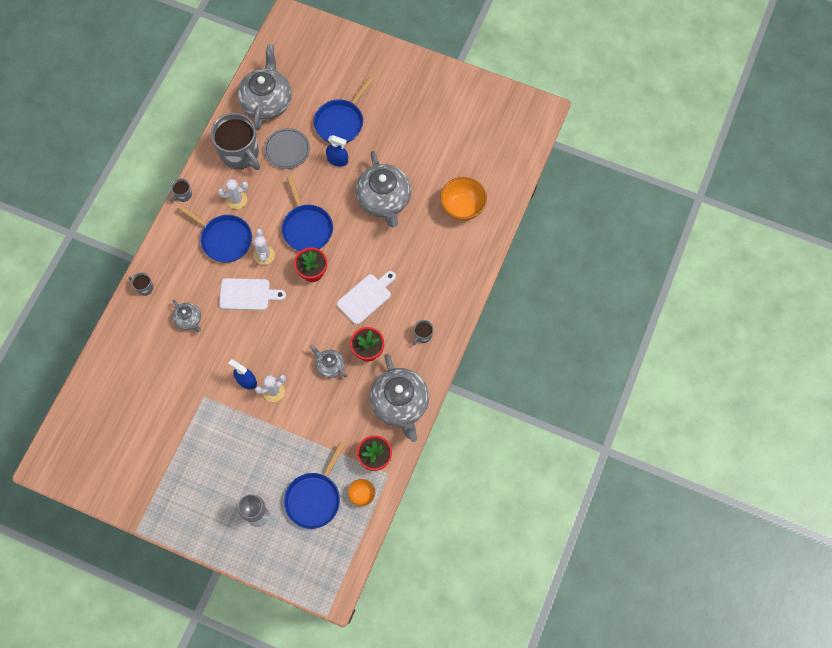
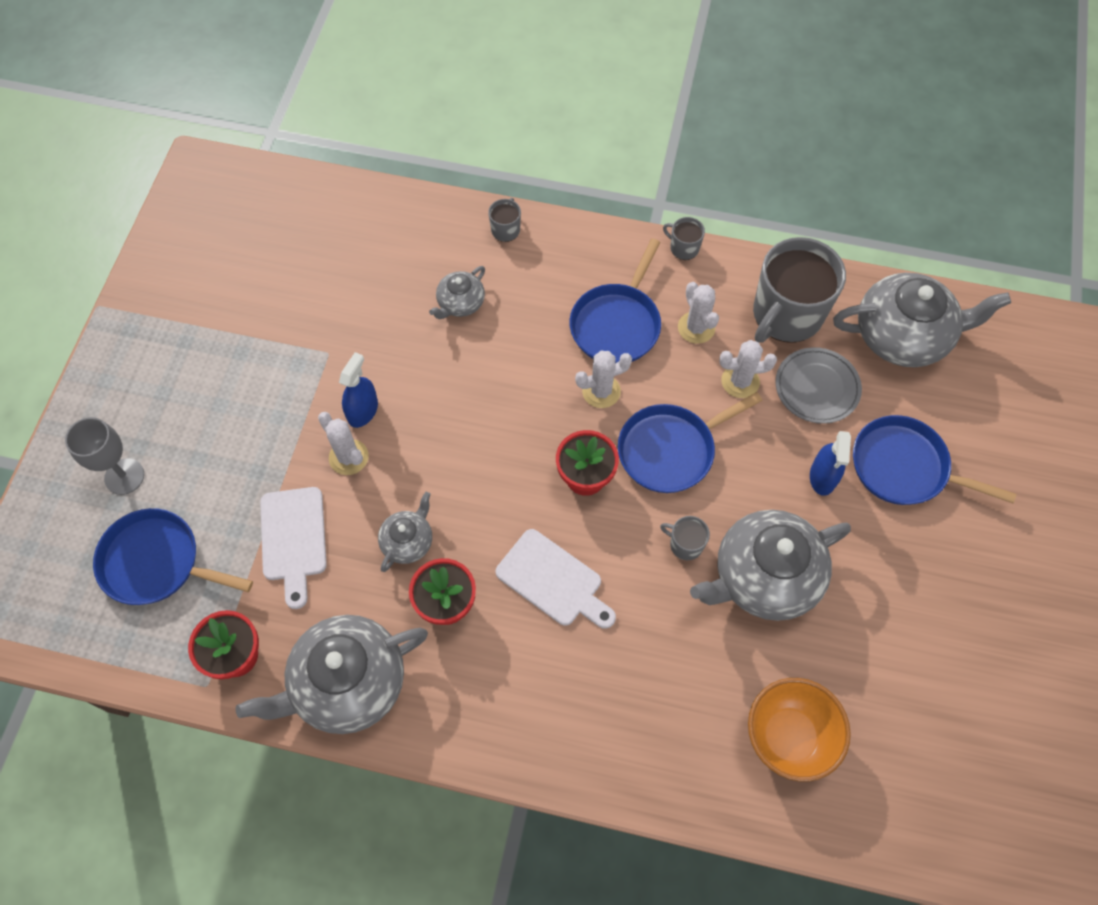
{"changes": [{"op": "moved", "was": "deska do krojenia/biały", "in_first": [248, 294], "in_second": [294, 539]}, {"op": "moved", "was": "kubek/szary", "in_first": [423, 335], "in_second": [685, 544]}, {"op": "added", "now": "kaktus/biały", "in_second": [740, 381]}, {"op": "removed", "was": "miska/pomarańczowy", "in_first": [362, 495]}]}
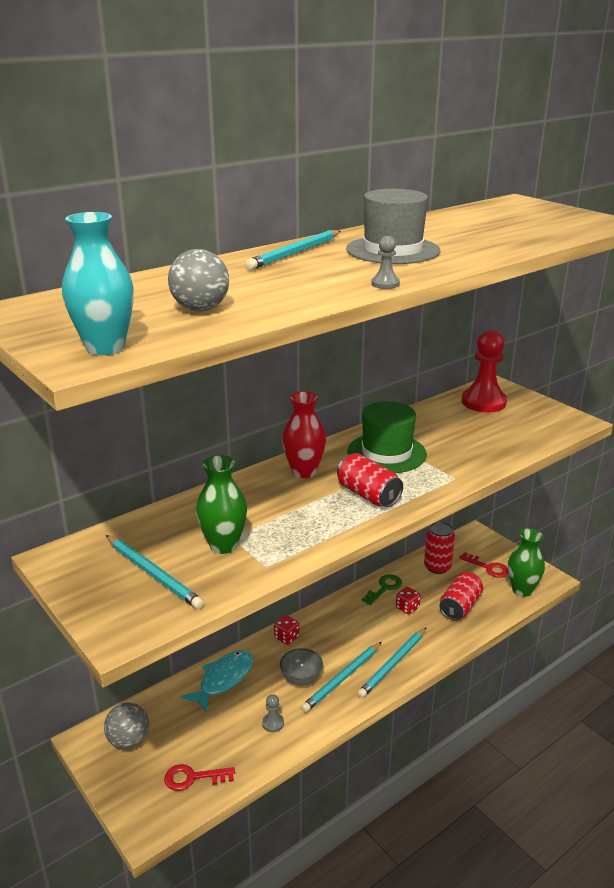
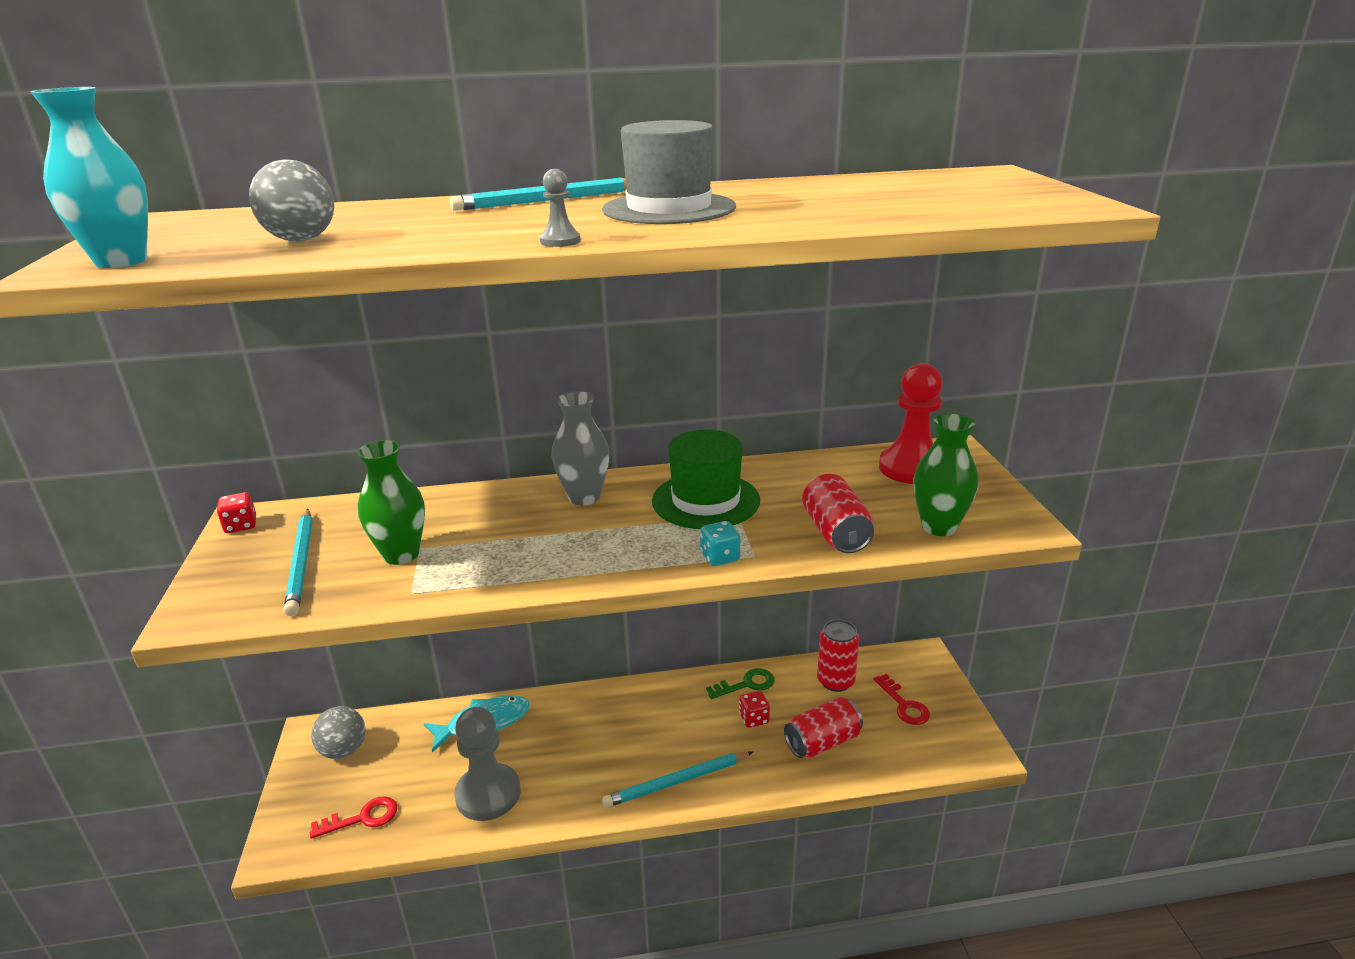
{"changes": [{"op": "moved", "was": "kostka do gry/czerwony", "in_first": [286, 637], "in_second": [241, 526]}, {"op": "turned", "was": "klucz/czerwony", "in_first": [193, 778], "in_second": [362, 818], "clockwise": 135}, {"op": "resized", "was": "pionek/szary", "in_first": [273, 723], "in_second": [488, 794], "ratio": 2.35}, {"op": "recoloured", "was": "wazon/czerwony", "now": "wazon/szary", "in_first": [304, 472], "in_second": [584, 497]}, {"op": "added", "now": "kostka do gry/turkusowy", "in_second": [720, 557]}, {"op": "moved", "was": "puszka/czerwony", "in_first": [368, 495], "in_second": [835, 533]}, {"op": "moved", "was": "wazon/zielony", "in_first": [522, 590], "in_second": [939, 527]}, {"op": "removed", "was": "miska/szary", "in_first": [301, 678]}, {"op": "removed", "was": "ołówek/turkusowy", "in_first": [342, 679]}]}
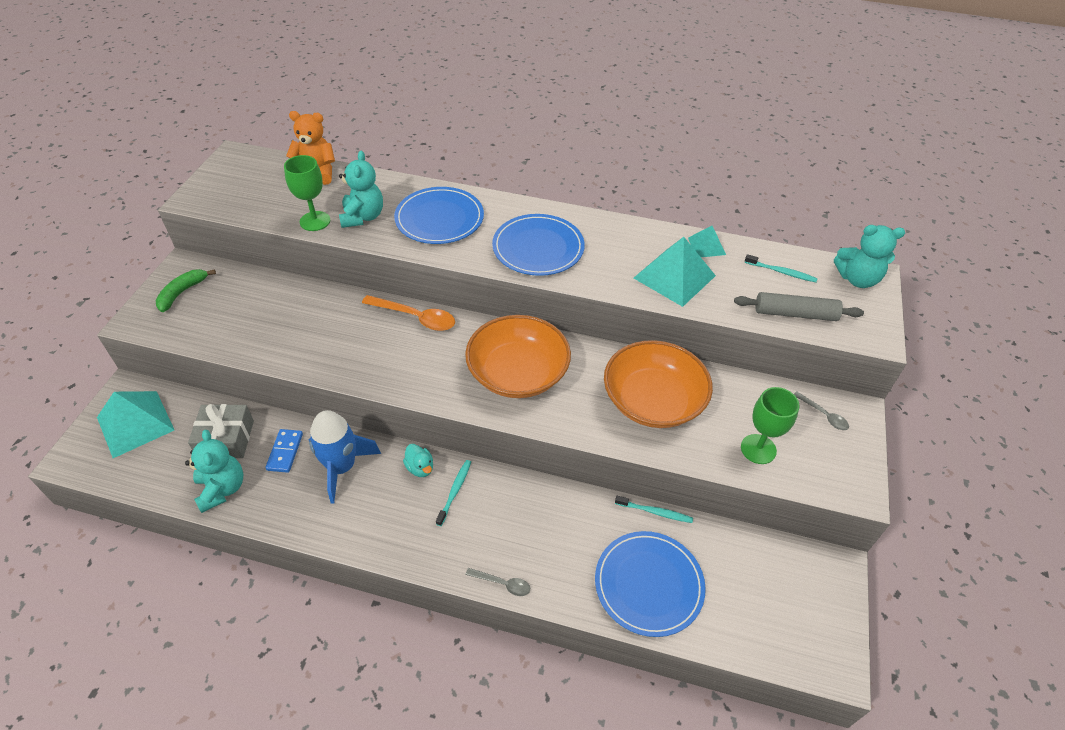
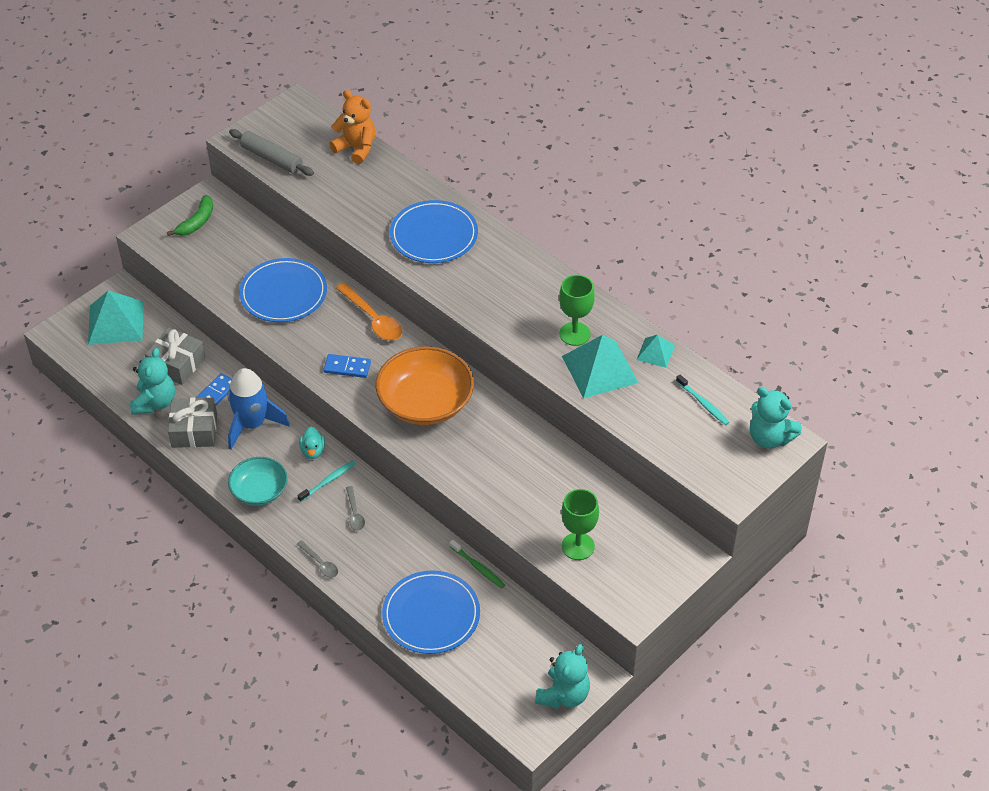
{"changes": [{"op": "turned", "was": "banan/zielony", "in_first": [182, 293], "in_second": [197, 222], "clockwise": 150}, {"op": "added", "now": "prezent/szary", "in_second": [194, 430]}, {"op": "added", "now": "miska/turkusowy", "in_second": [259, 490]}, {"op": "moved", "was": "wałek do ciasta/szary", "in_first": [795, 314], "in_second": [271, 159]}, {"op": "moved", "was": "talerz/niebieski", "in_first": [538, 248], "in_second": [283, 293]}, {"op": "added", "now": "kostka domina/niebieski", "in_second": [347, 367]}, {"op": "moved", "was": "łyżka/szary", "in_first": [823, 415], "in_second": [355, 513]}, {"op": "recoloured", "was": "szczoteczka do zębów/turkusowy", "now": "szczoteczka do zębów/zielony", "in_first": [655, 512], "in_second": [478, 567]}, {"op": "moved", "was": "miś/turkusowy", "in_first": [363, 217], "in_second": [563, 695]}, {"op": "moved", "was": "kielich/zielony", "in_first": [315, 221], "in_second": [574, 334]}, {"op": "removed", "was": "miska/pomarańczowy", "in_first": [653, 400]}]}
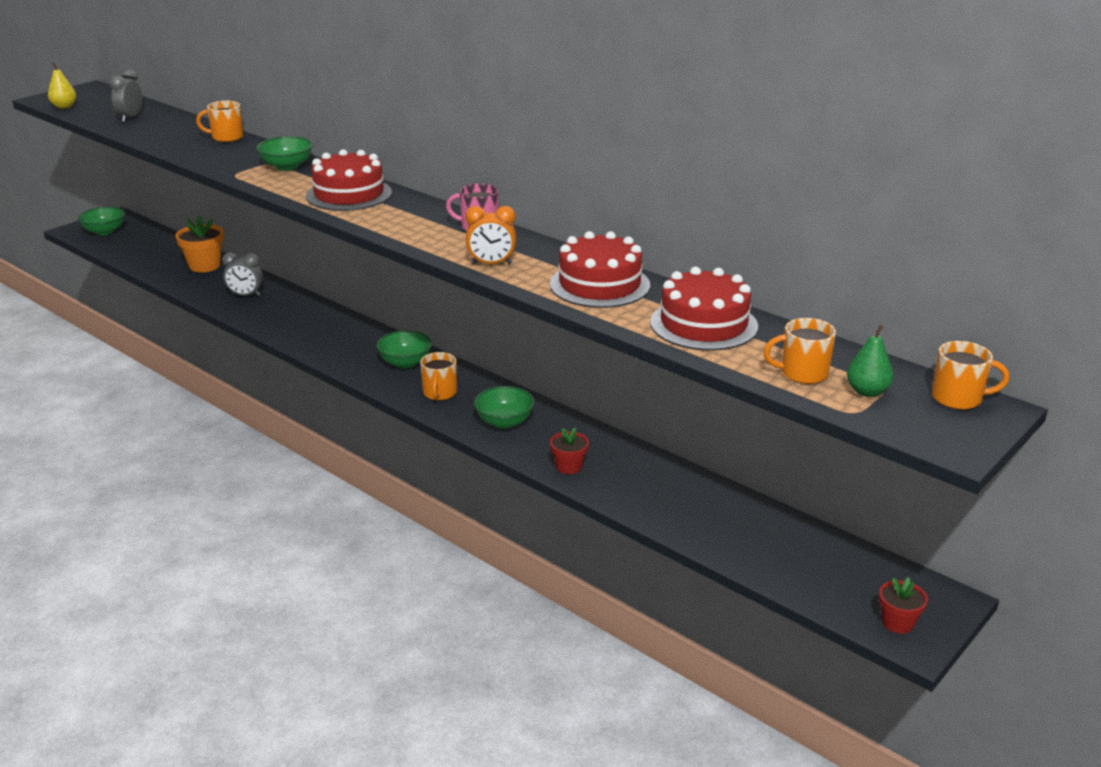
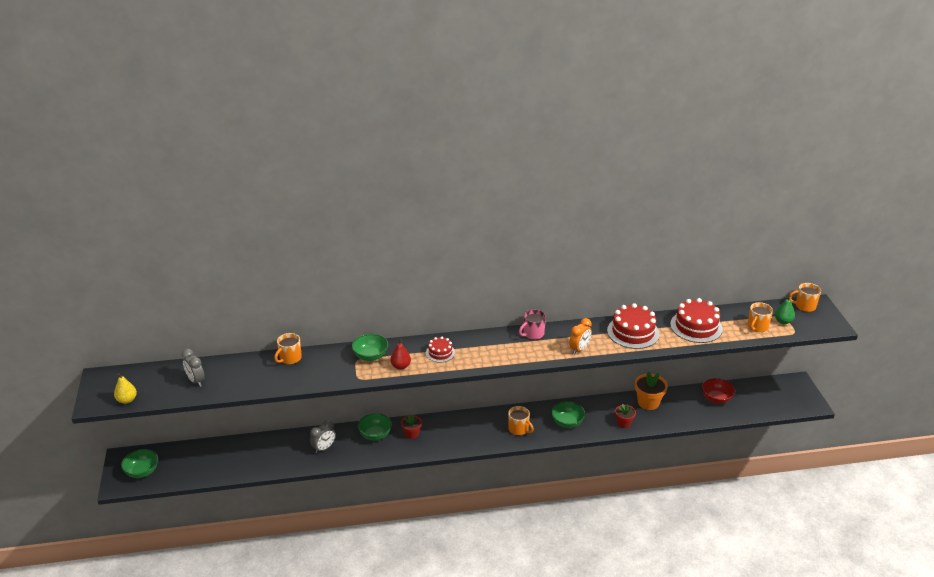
{"changes": [{"op": "moved", "was": "miska/zielony", "in_first": [405, 363], "in_second": [375, 434]}, {"op": "added", "now": "gruszka/czerwony", "in_second": [400, 366]}, {"op": "moved", "was": "doniczka/czerwony", "in_first": [897, 623], "in_second": [411, 434]}, {"op": "resized", "was": "tort/czerwony", "in_first": [349, 194], "in_second": [440, 353], "ratio": 0.55}, {"op": "moved", "was": "doniczka/pomarańczowy", "in_first": [204, 266], "in_second": [648, 402]}, {"op": "added", "now": "miska/czerwony", "in_second": [716, 398]}, {"op": "turned", "was": "kubek/pomarańczowy", "in_first": [958, 398], "in_second": [804, 306], "clockwise": -135}]}
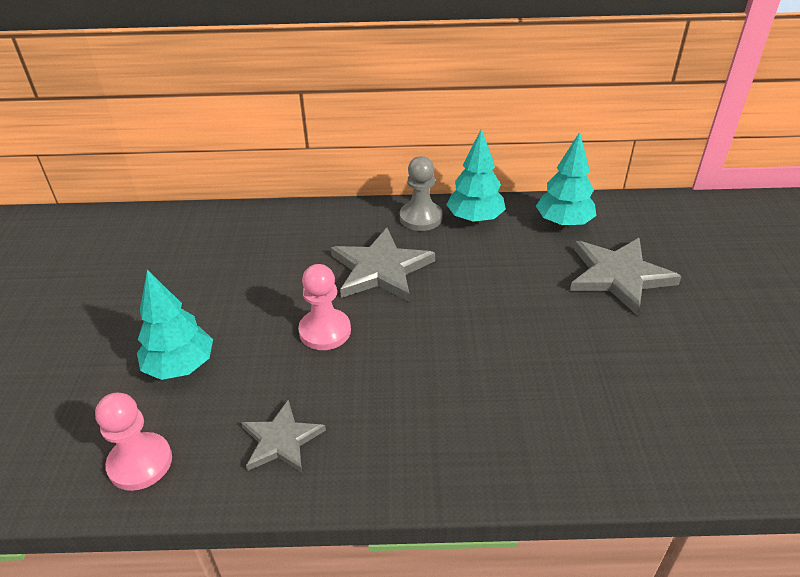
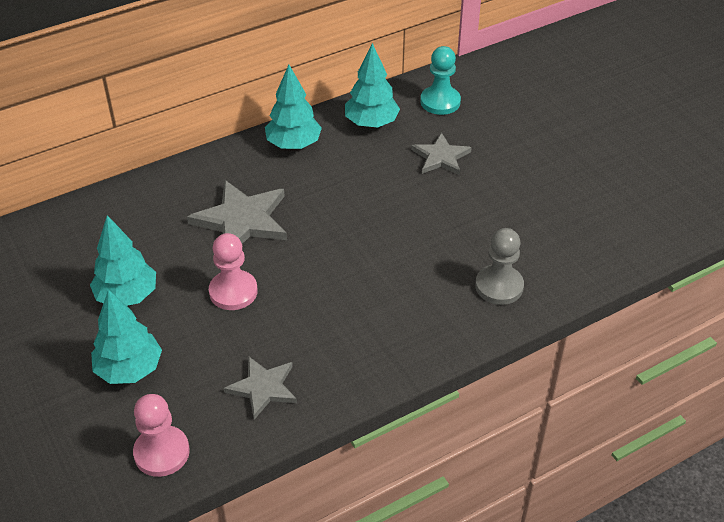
{"changes": [{"op": "added", "now": "drzewko/turkusowy", "in_second": [127, 296]}, {"op": "resized", "was": "gwiazda/szary", "in_first": [619, 276], "in_second": [441, 157], "ratio": 0.63}, {"op": "added", "now": "pionek/turkusowy", "in_second": [440, 102]}, {"op": "moved", "was": "pionek/szary", "in_first": [421, 218], "in_second": [499, 286]}]}
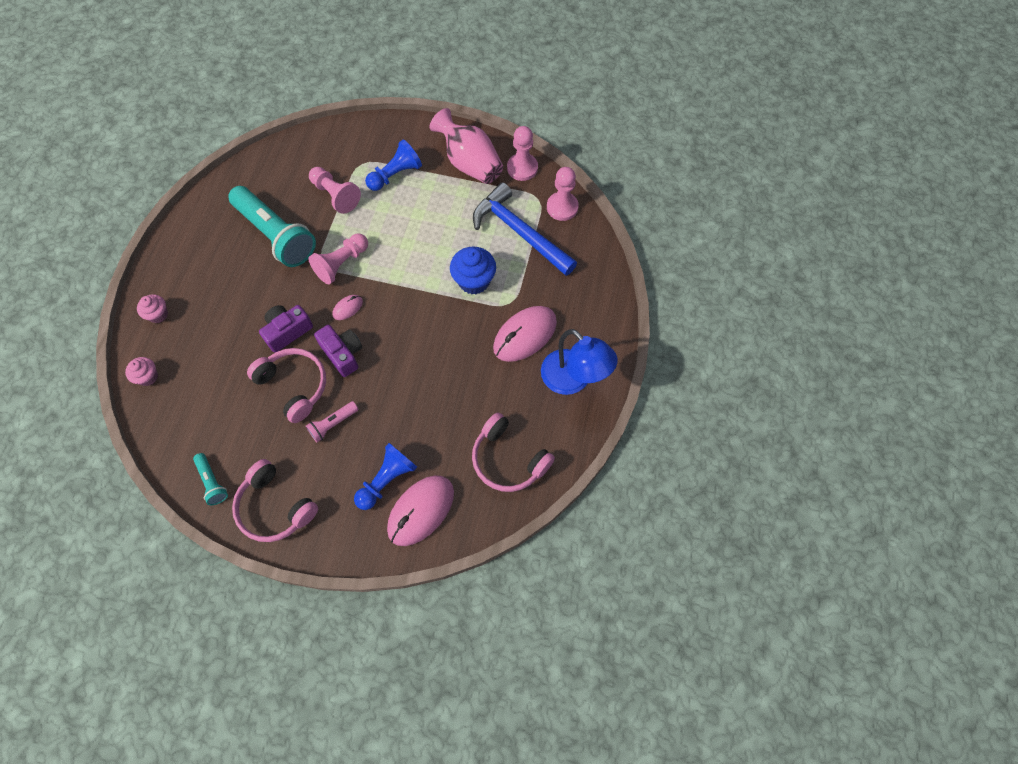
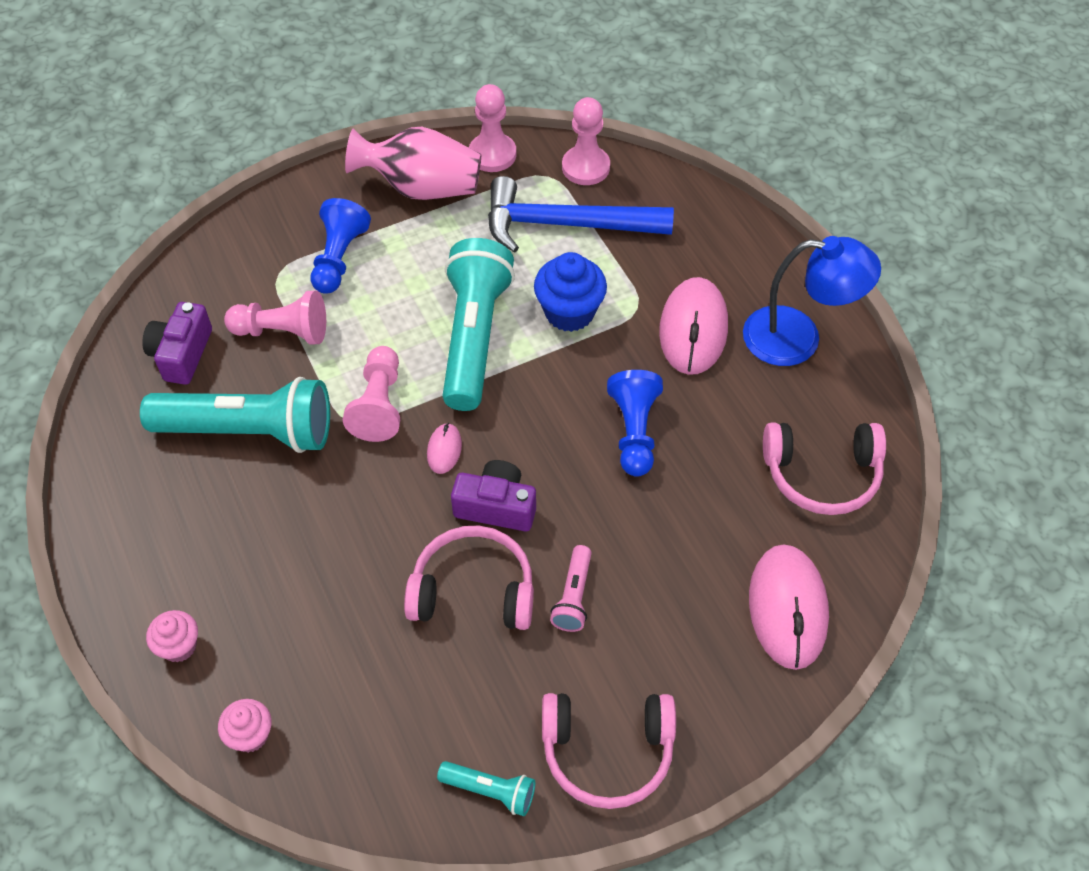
{"changes": [{"op": "moved", "was": "aparat fotograficzny/fioletowy", "in_first": [287, 331], "in_second": [182, 354]}, {"op": "added", "now": "latarka/turkusowy", "in_second": [474, 337]}, {"op": "moved", "was": "pionek/niebieski", "in_first": [387, 480], "in_second": [634, 432]}]}
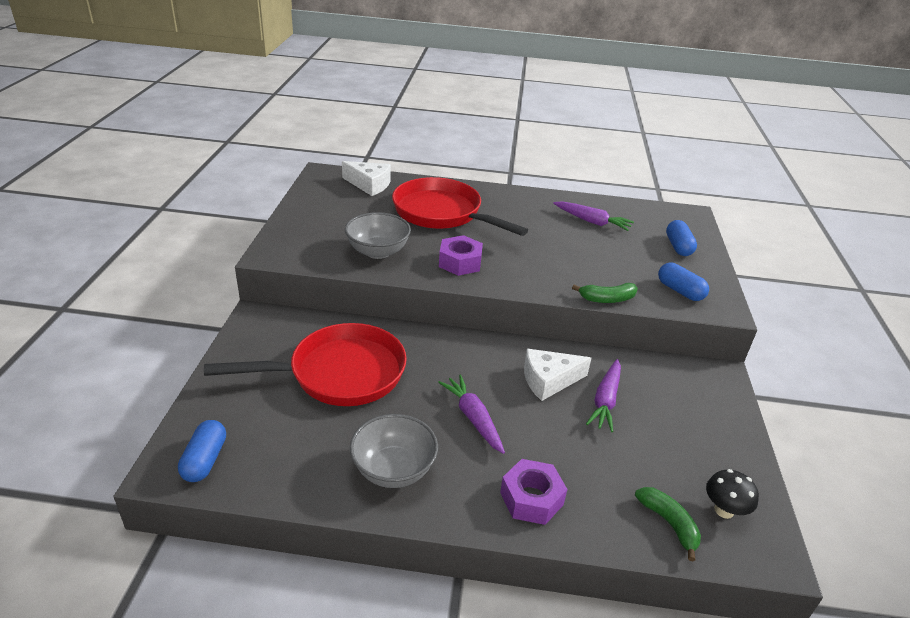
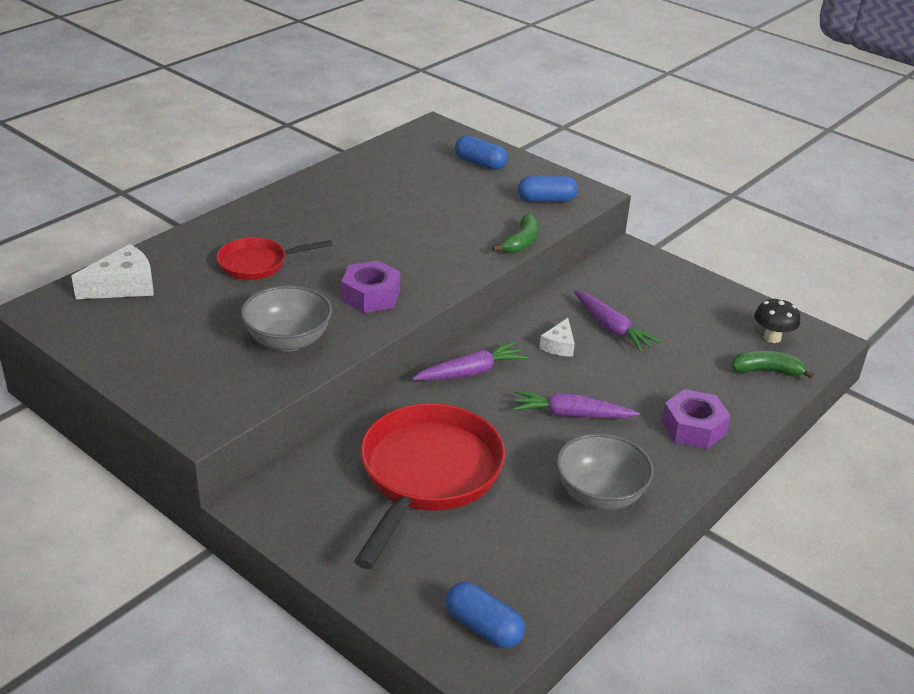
{"changes": [{"op": "resized", "was": "patelnia/czerwony", "in_first": [442, 213], "in_second": [257, 264], "ratio": 0.55}, {"op": "moved", "was": "marchewka/fioletowy", "in_first": [592, 221], "in_second": [470, 372]}, {"op": "resized", "was": "ser/biały", "in_first": [549, 380], "in_second": [559, 345], "ratio": 0.61}]}
